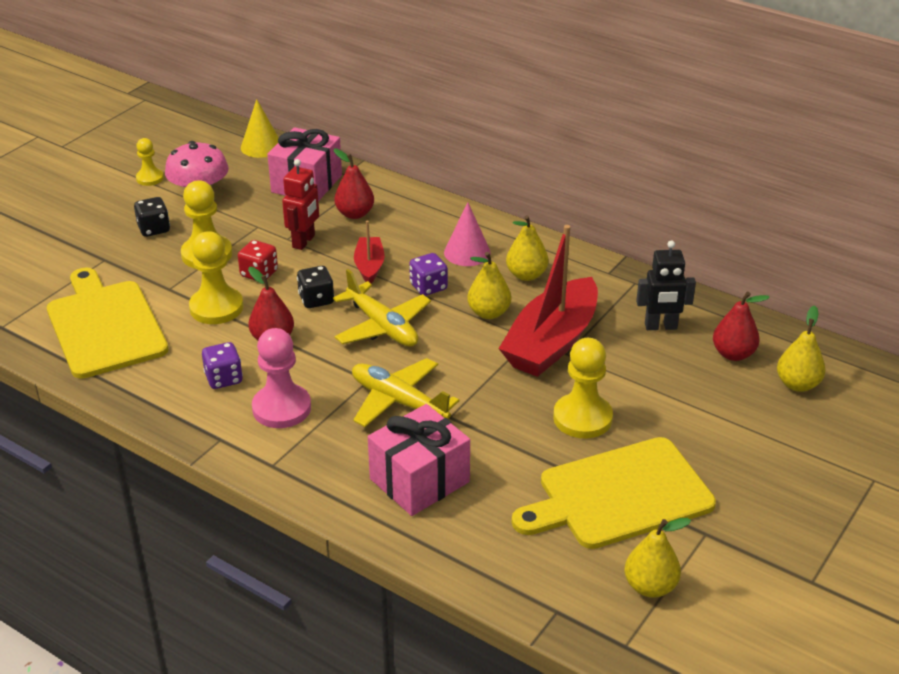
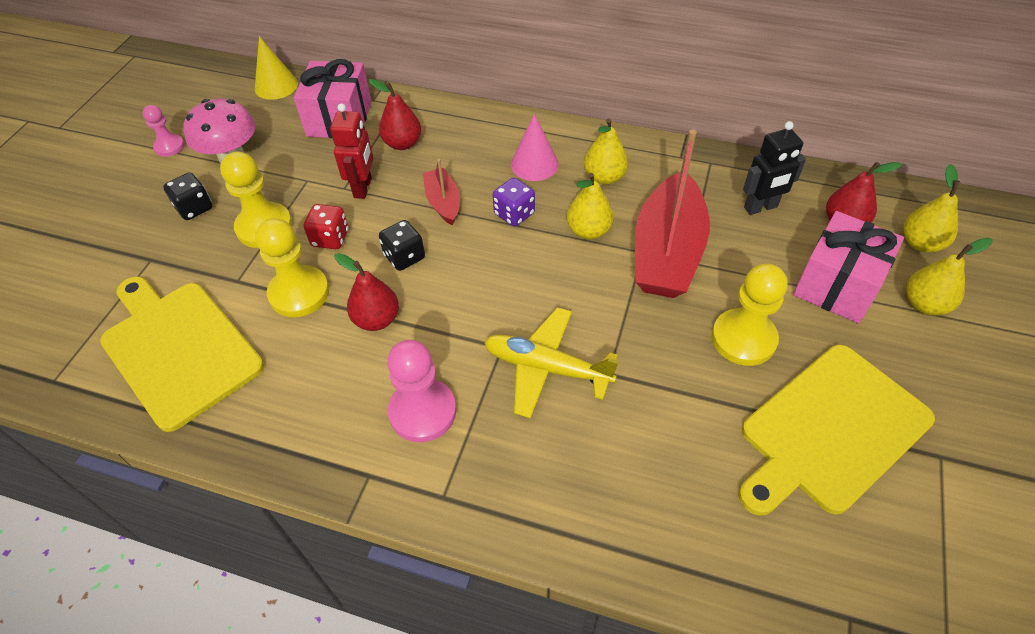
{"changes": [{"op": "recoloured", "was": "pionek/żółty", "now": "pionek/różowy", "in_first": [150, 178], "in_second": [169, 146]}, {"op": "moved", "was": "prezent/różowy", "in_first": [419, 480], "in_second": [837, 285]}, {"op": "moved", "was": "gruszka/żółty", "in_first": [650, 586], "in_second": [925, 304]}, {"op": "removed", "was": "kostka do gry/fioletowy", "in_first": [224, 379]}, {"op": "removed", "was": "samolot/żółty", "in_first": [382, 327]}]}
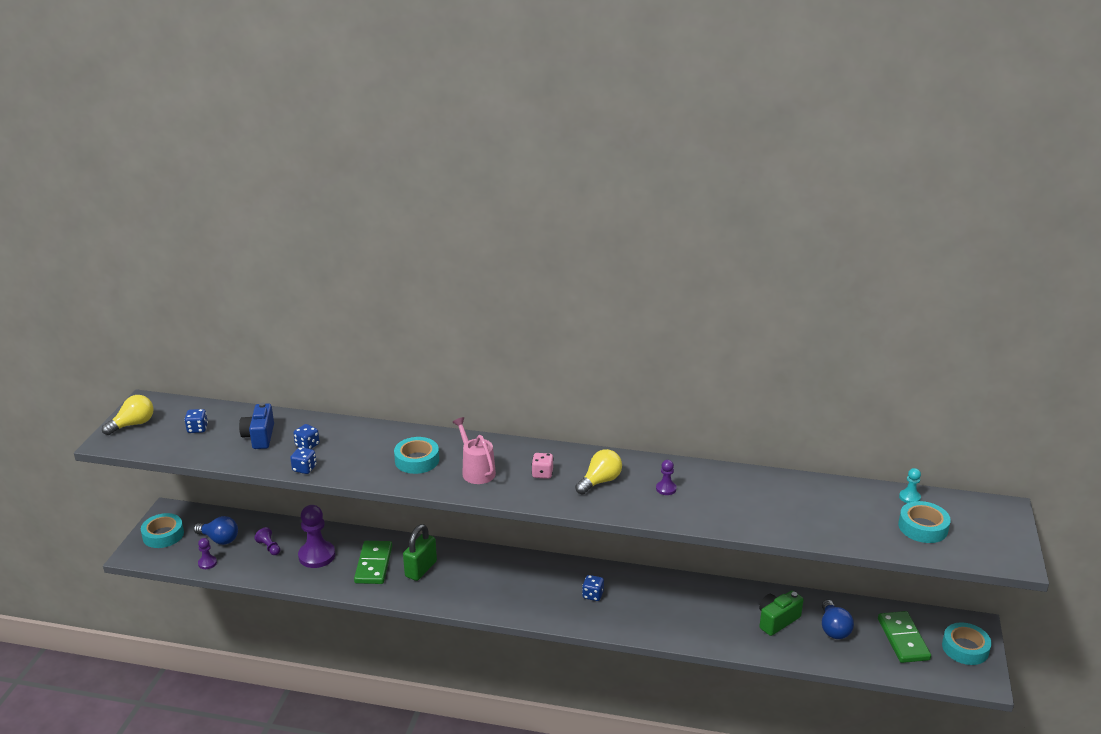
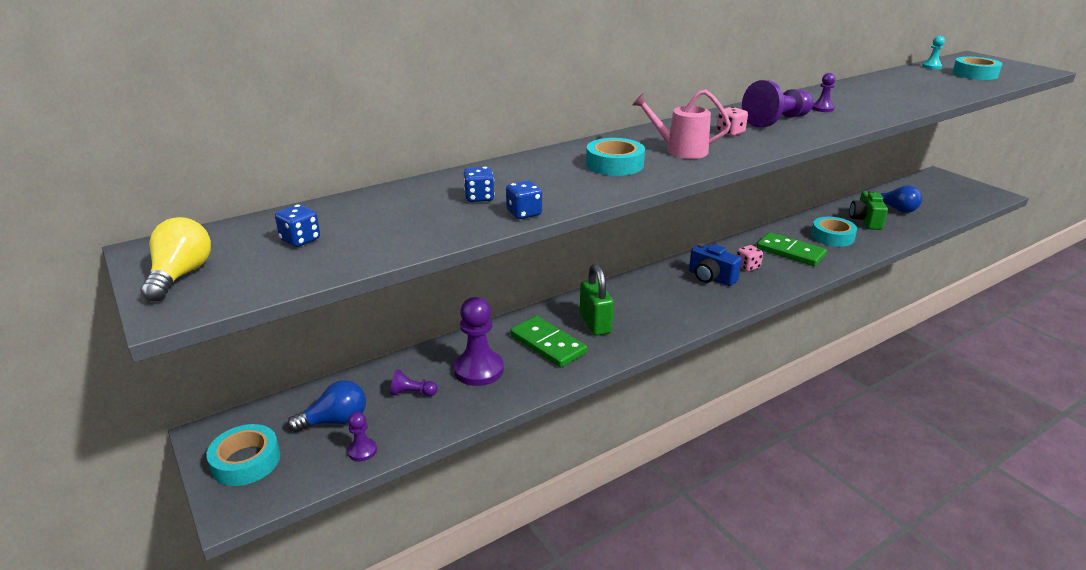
{"changes": [{"op": "moved", "was": "aparat fotograficzny/niebieski", "in_first": [259, 437], "in_second": [711, 278]}, {"op": "recoloured", "was": "kostka do gry/niebieski", "now": "kostka do gry/różowy", "in_first": [592, 595], "in_second": [747, 267]}, {"op": "replaced", "was": "żarówka/żółty", "now": "pionek/fioletowy", "in_first": [600, 481], "in_second": [776, 121]}, {"op": "moved", "was": "kostka domina/zielony", "in_first": [903, 639], "in_second": [790, 252]}, {"op": "moved", "was": "taśma klejąca/turkusowy", "in_first": [965, 648], "in_second": [832, 236]}]}
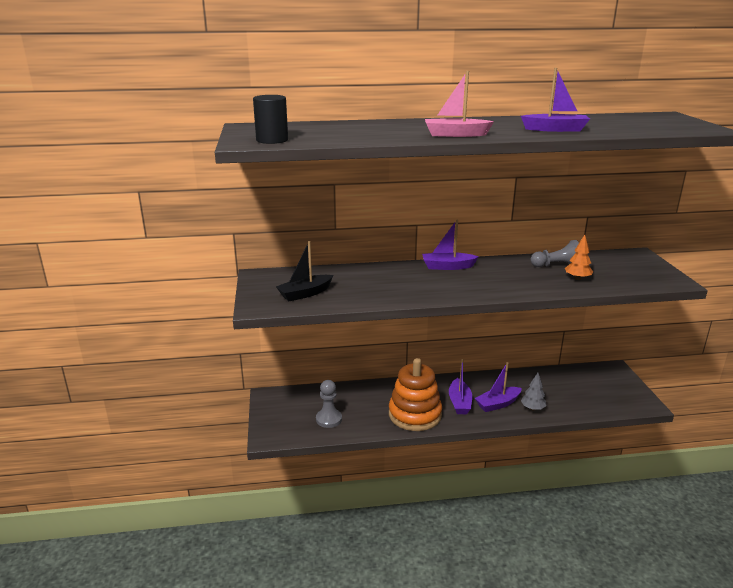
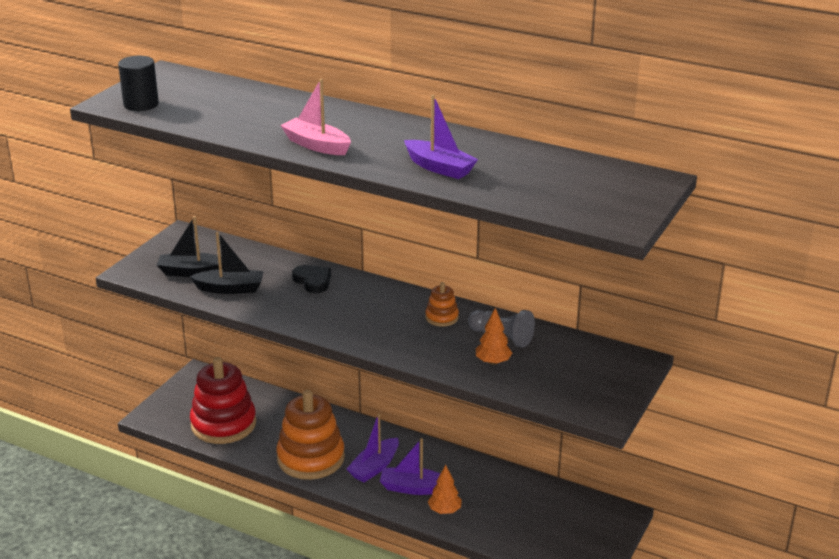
{"changes": [{"op": "added", "now": "łódka/czarny", "in_second": [230, 289]}, {"op": "replaced", "was": "pionek/szary", "now": "zabawka nakładanka/czerwony", "in_first": [329, 419], "in_second": [223, 424]}, {"op": "added", "now": "serce/czarny", "in_second": [313, 281]}, {"op": "added", "now": "zabawka nakładanka/pomarańczowy", "in_second": [442, 317]}, {"op": "recoloured", "was": "drzewko/szary", "now": "drzewko/pomarańczowy", "in_first": [532, 408], "in_second": [444, 510]}, {"op": "removed", "was": "łódka/fioletowy", "in_first": [447, 267]}]}
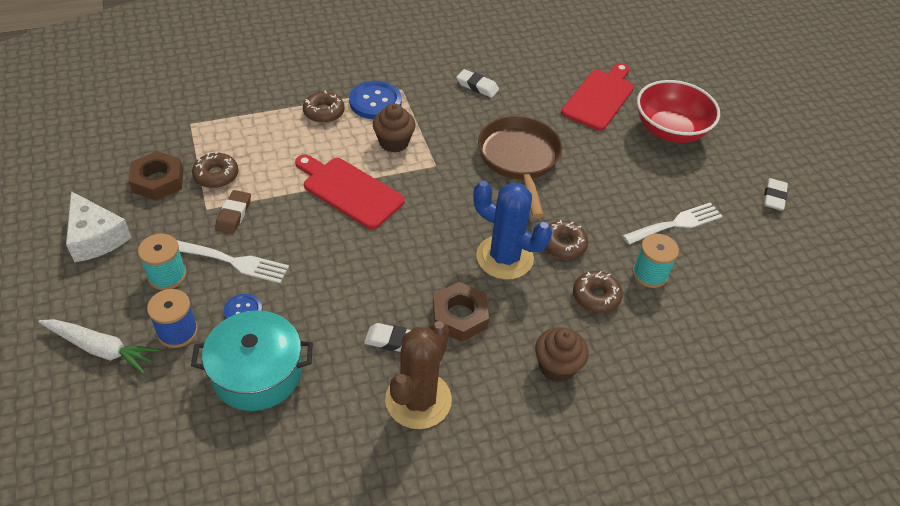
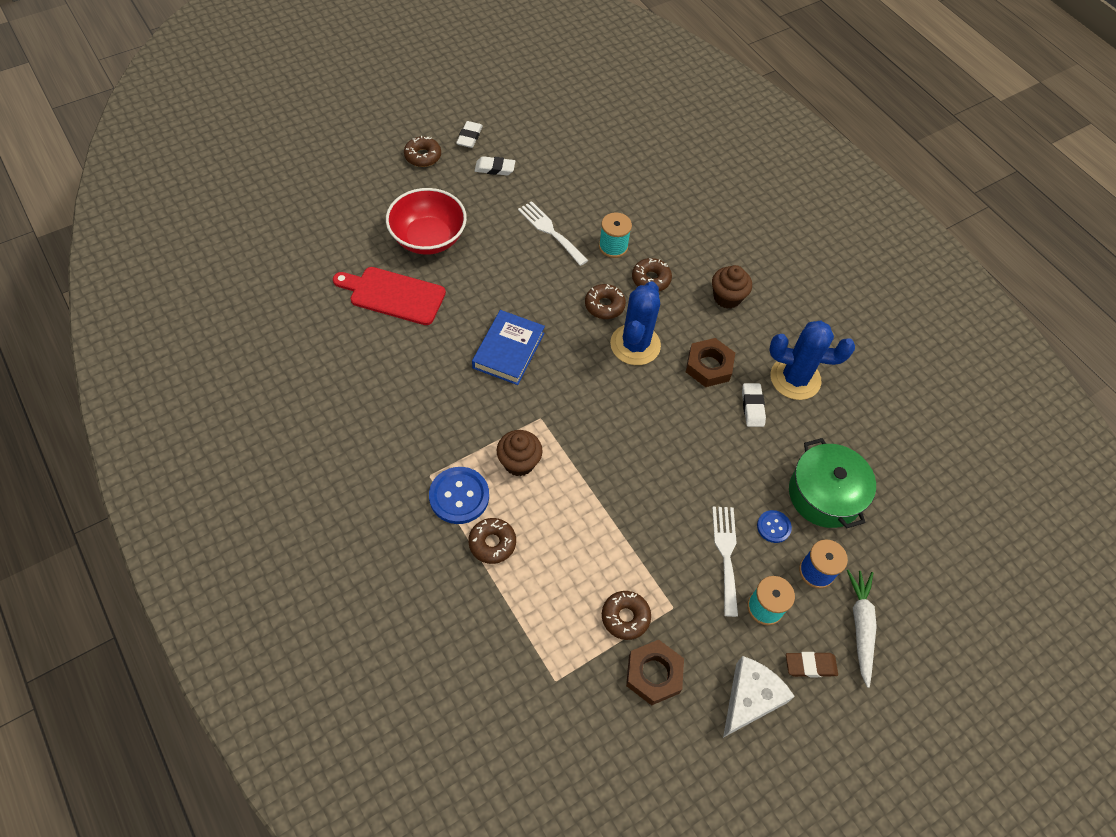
{"changes": [{"op": "added", "now": "donut/brązowy", "in_second": [423, 156]}, {"op": "moved", "was": "gumka do mazania/biały", "in_first": [477, 86], "in_second": [469, 137]}, {"op": "replaced", "was": "patelnia/brązowy", "now": "książka/niebieski", "in_first": [519, 159], "in_second": [508, 350]}, {"op": "recoloured", "was": "kaktus/brązowy", "now": "kaktus/niebieski", "in_first": [418, 400], "in_second": [795, 378]}, {"op": "moved", "was": "gumka do mazania/brązowy", "in_first": [233, 215], "in_second": [810, 666]}, {"op": "recoloured", "was": "garnek/turkusowy", "now": "garnek/zielony", "in_first": [257, 373], "in_second": [824, 494]}, {"op": "removed", "was": "deska do krojenia/czerwony", "in_first": [349, 191]}]}
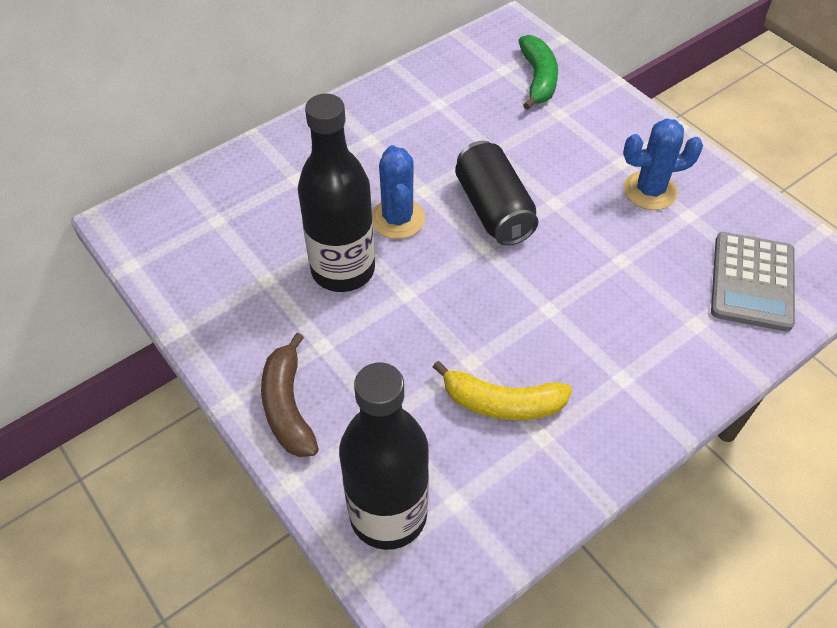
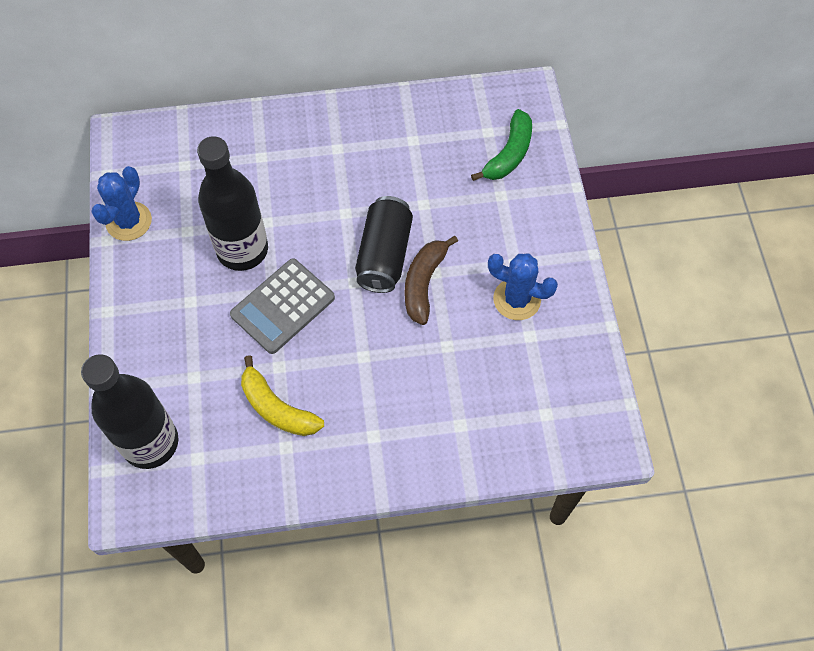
{"changes": [{"op": "moved", "was": "kaktus/niebieski", "in_first": [397, 219], "in_second": [129, 221]}, {"op": "moved", "was": "kalkulator/szary", "in_first": [752, 282], "in_second": [283, 306]}, {"op": "moved", "was": "banan/brązowy", "in_first": [288, 406], "in_second": [424, 283]}]}
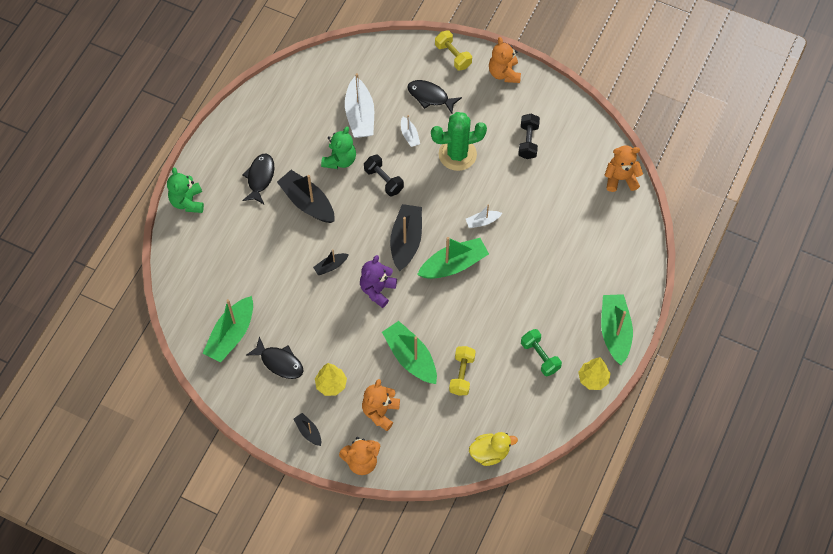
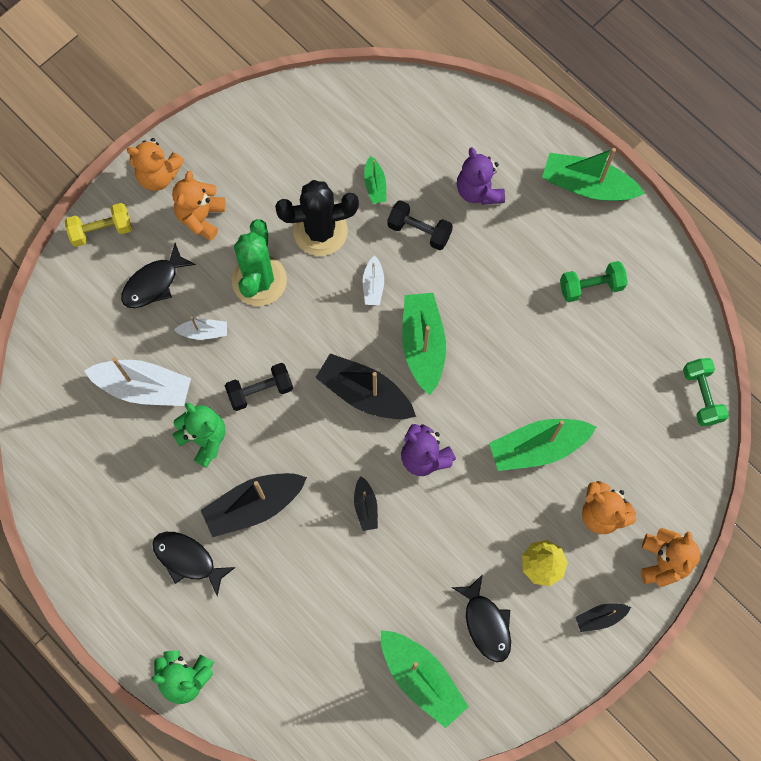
{"changes": [{"op": "moved", "was": "miś/pomarańczowy", "in_first": [620, 178], "in_second": [201, 217]}, {"op": "added", "now": "kaktus/czarny", "in_second": [320, 231]}, {"op": "added", "now": "łódka/zielony", "in_second": [375, 185]}, {"op": "moved", "was": "hantel/czarny", "in_first": [528, 141], "in_second": [419, 230]}, {"op": "turned", "was": "ryba/czarny", "in_first": [279, 362], "in_second": [486, 624], "clockwise": 105}, {"op": "added", "now": "miś/fioletowy", "in_second": [479, 190]}, {"op": "replaced", "was": "kaczka/żółty", "now": "hantel/zielony", "in_first": [490, 453], "in_second": [702, 396]}, {"op": "removed", "was": "hantel/żółty", "in_first": [462, 374]}, {"op": "removed", "was": "drzewko/żółty", "in_first": [593, 379]}]}
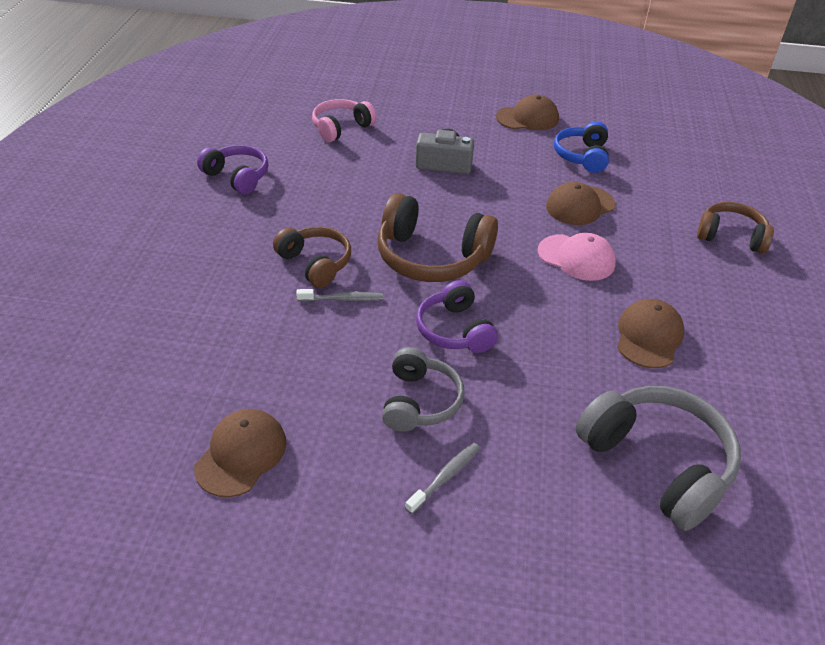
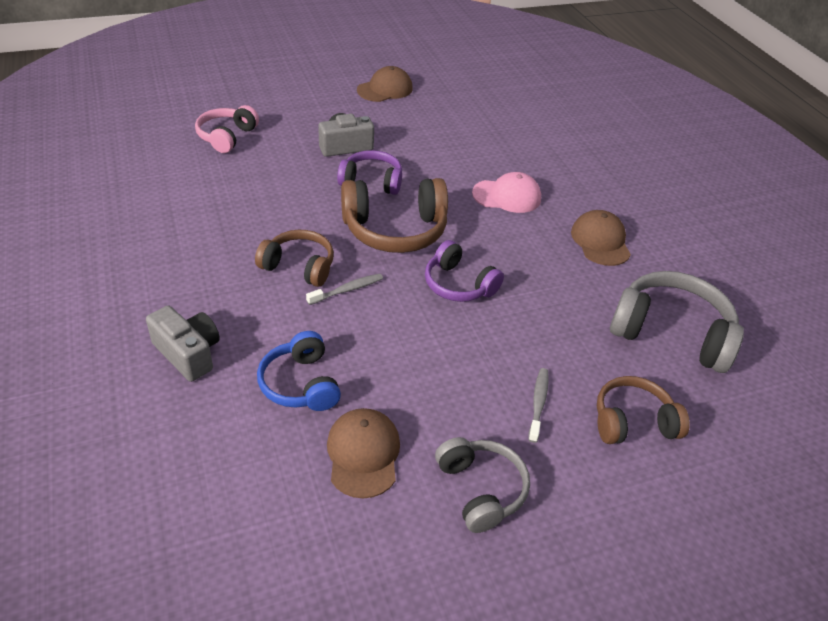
{"changes": [{"op": "added", "now": "aparat fotograficzny/szary", "in_second": [188, 353]}, {"op": "moved", "was": "słuchawki/niebieski", "in_first": [582, 156], "in_second": [301, 384]}, {"op": "moved", "was": "słuchawki/fioletowy", "in_first": [237, 177], "in_second": [372, 182]}, {"op": "moved", "was": "słuchawki/szary", "in_first": [419, 401], "in_second": [480, 490]}, {"op": "moved", "was": "słuchawki/brązowy", "in_first": [731, 236], "in_second": [633, 422]}, {"op": "removed", "was": "czapka/brązowy", "in_first": [580, 205]}]}
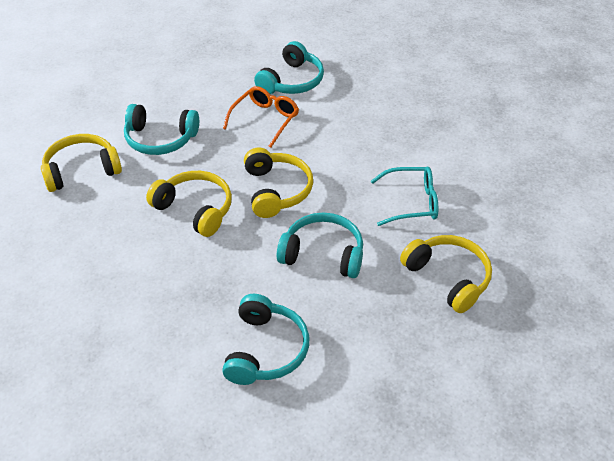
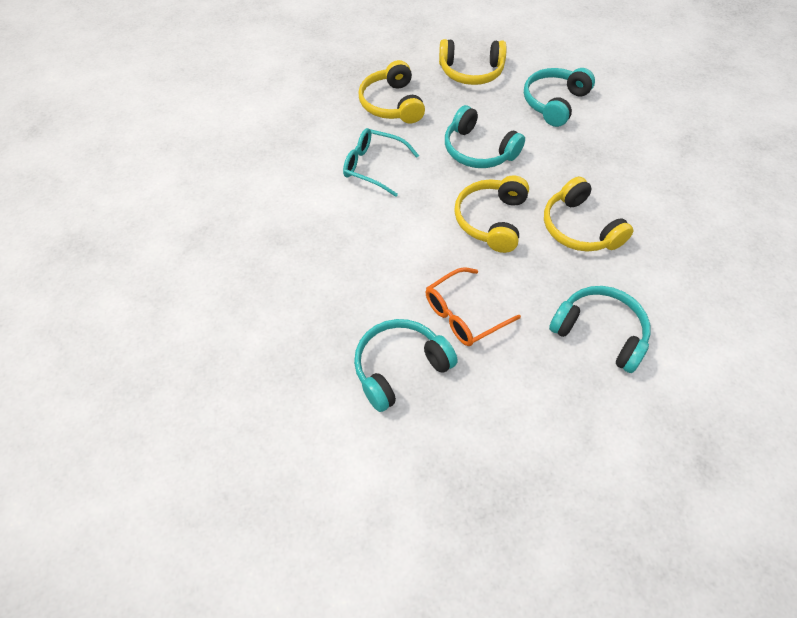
{"changes": [{"op": "moved", "was": "słuchawki/żółty", "in_first": [81, 170], "in_second": [471, 72]}]}
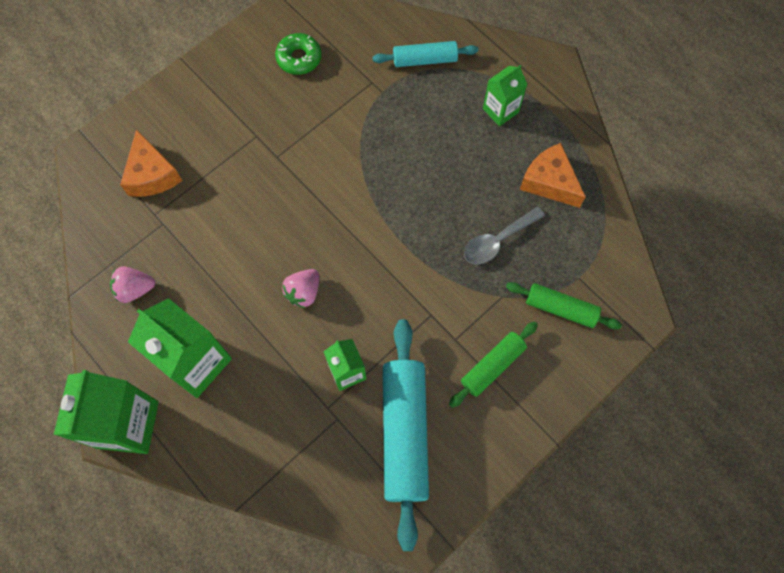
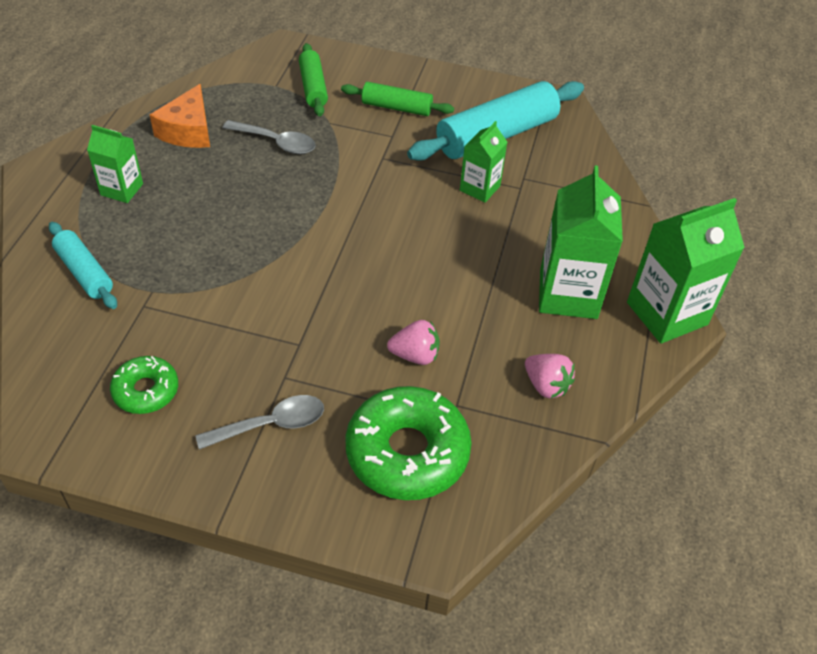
{"changes": [{"op": "added", "now": "łyżka/szary", "in_second": [271, 424]}, {"op": "replaced", "was": "ser/pomarańczowy", "now": "donut/zielony", "in_first": [152, 175], "in_second": [407, 452]}, {"op": "moved", "was": "truskawka/różowy", "in_first": [303, 292], "in_second": [415, 355]}]}
